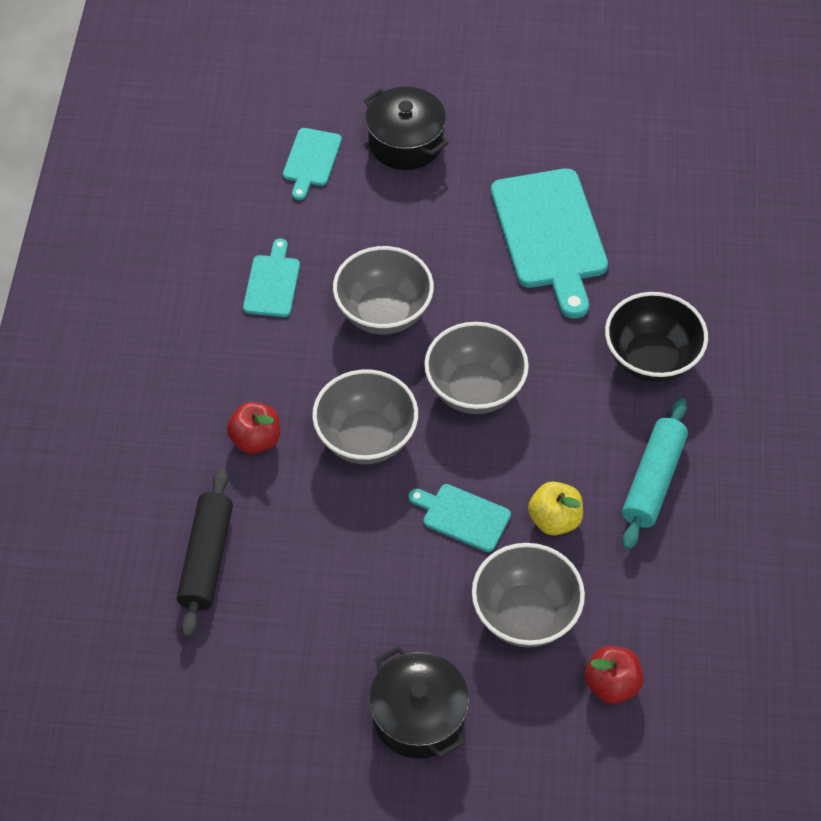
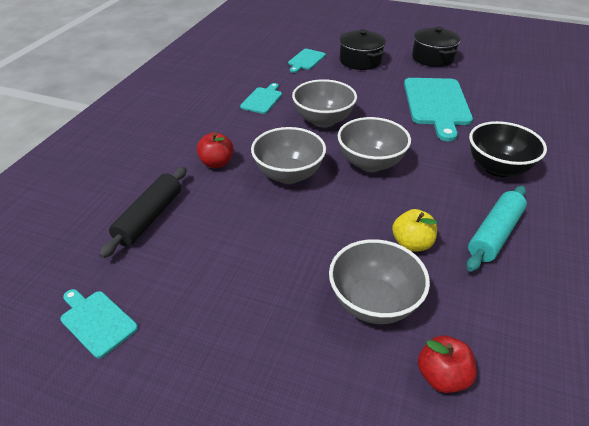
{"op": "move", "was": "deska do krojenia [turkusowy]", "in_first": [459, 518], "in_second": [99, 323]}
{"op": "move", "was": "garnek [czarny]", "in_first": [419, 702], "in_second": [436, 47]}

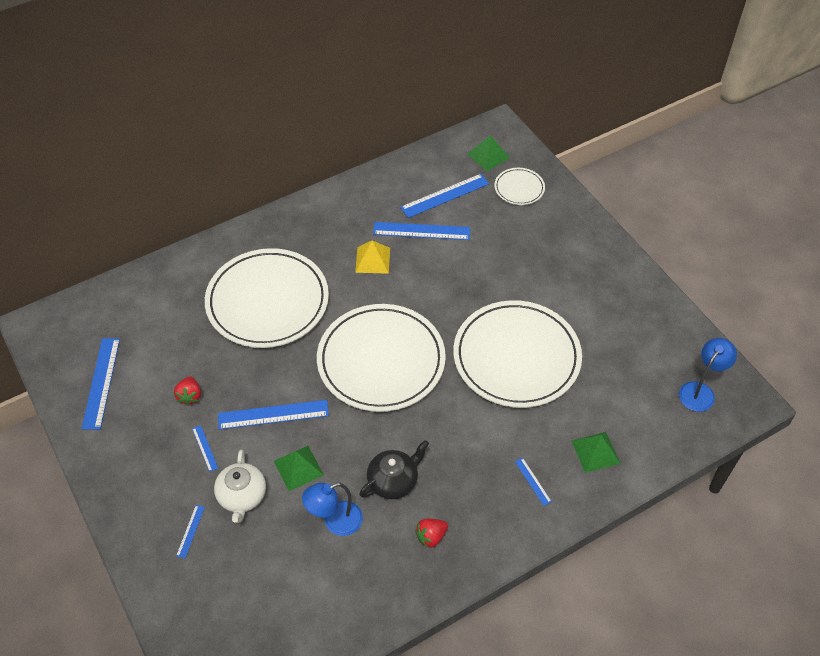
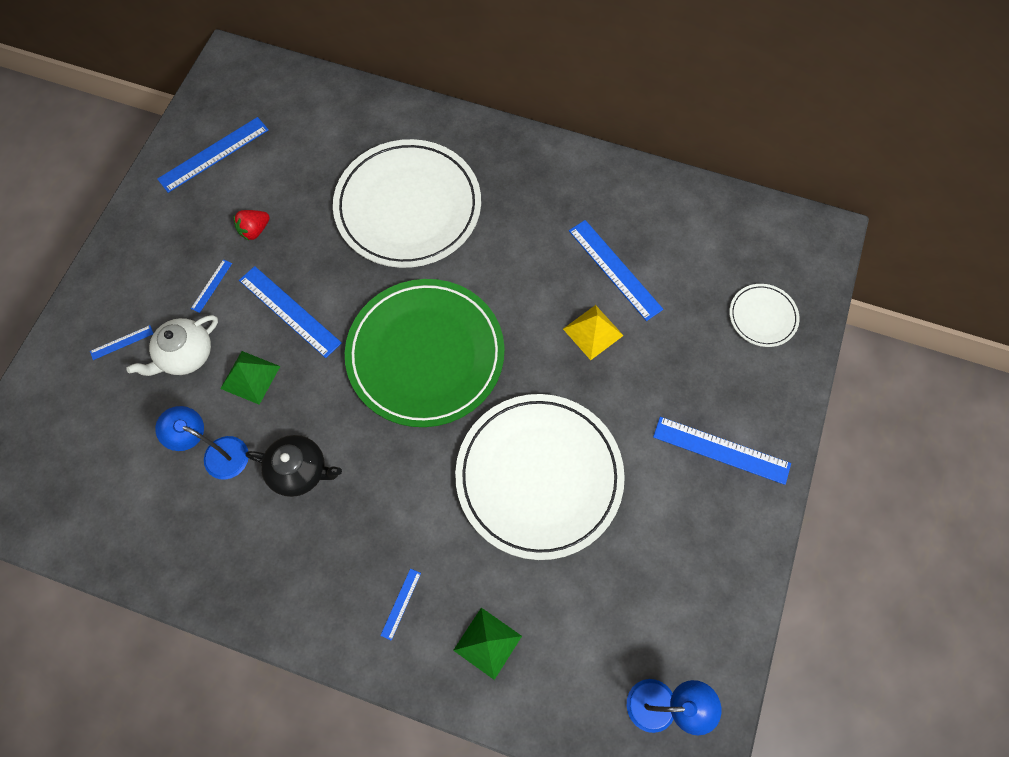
{"op": "delete", "was": "piramida [zielony]", "in_first": [488, 153]}
{"op": "move", "was": "linijka [niebieski]", "in_first": [444, 196], "in_second": [722, 451]}
{"op": "move", "was": "piramida [żółty]", "in_first": [372, 257], "in_second": [593, 332]}
{"op": "recolor", "was": "talerz [biały]", "now": "talerz [zielony]", "in_first": [381, 358], "in_second": [424, 353]}
{"op": "delete", "was": "truskawka [czerwony]", "in_first": [431, 533]}

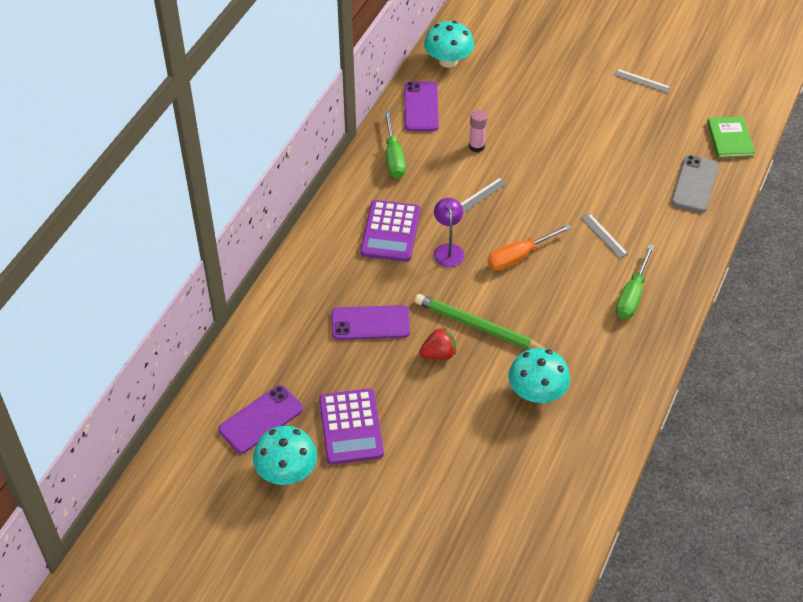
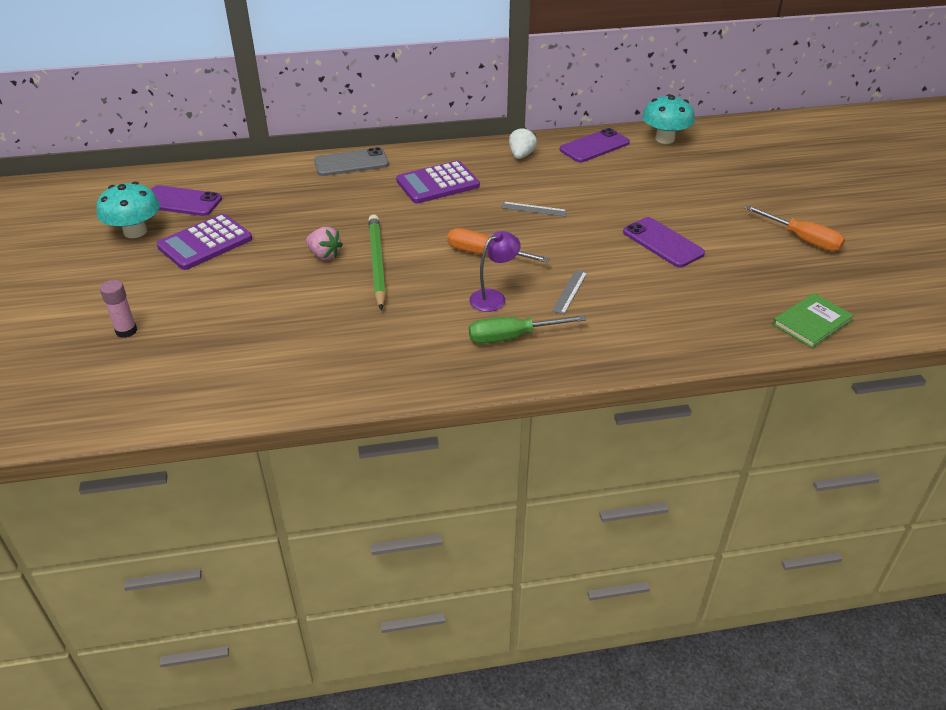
{"op": "replace", "was": "linijka [szary]", "now": "śrubokręt [pomarańczowy]", "in_first": [642, 81], "in_second": [795, 228]}
{"op": "replace", "was": "śrubokręt [zielony]", "now": "truskawka [biały]", "in_first": [395, 144], "in_second": [523, 143]}
{"op": "move", "was": "klej w sztyfcie [różowy]", "in_first": [478, 131], "in_second": [118, 309]}
{"op": "move", "was": "telefon [szary]", "in_first": [695, 184], "in_second": [351, 161]}
{"op": "move", "was": "lampka [fioletowy]", "in_first": [449, 232], "in_second": [495, 271]}
{"op": "move", "was": "telefon [fioletowy]", "in_first": [370, 322], "in_second": [664, 242]}
{"op": "recolor", "was": "truskawka [czerwony]", "now": "truskawka [różowy]", "in_first": [437, 343], "in_second": [324, 243]}
{"op": "delete", "was": "grzyb [turkusowy]", "in_first": [539, 375]}

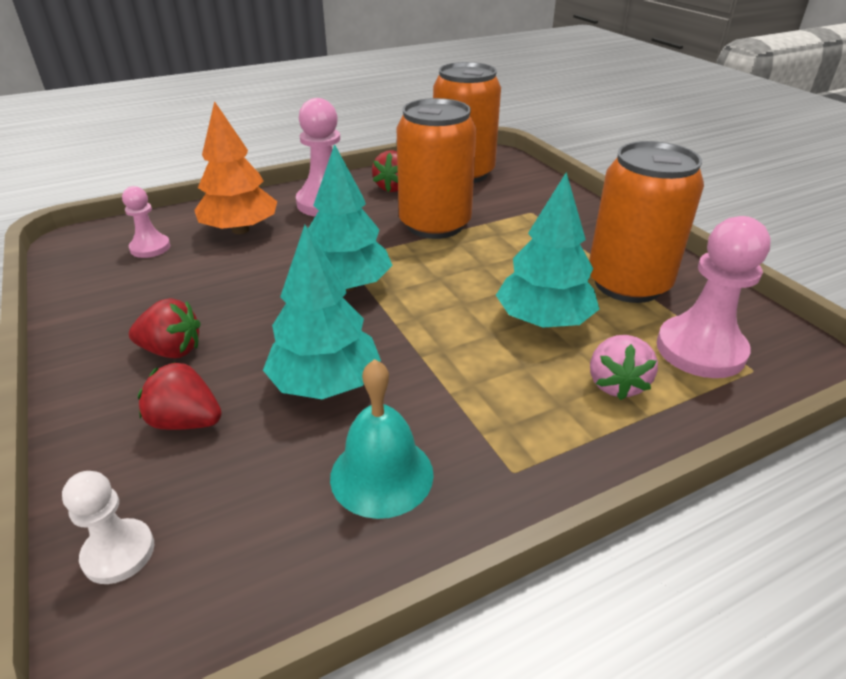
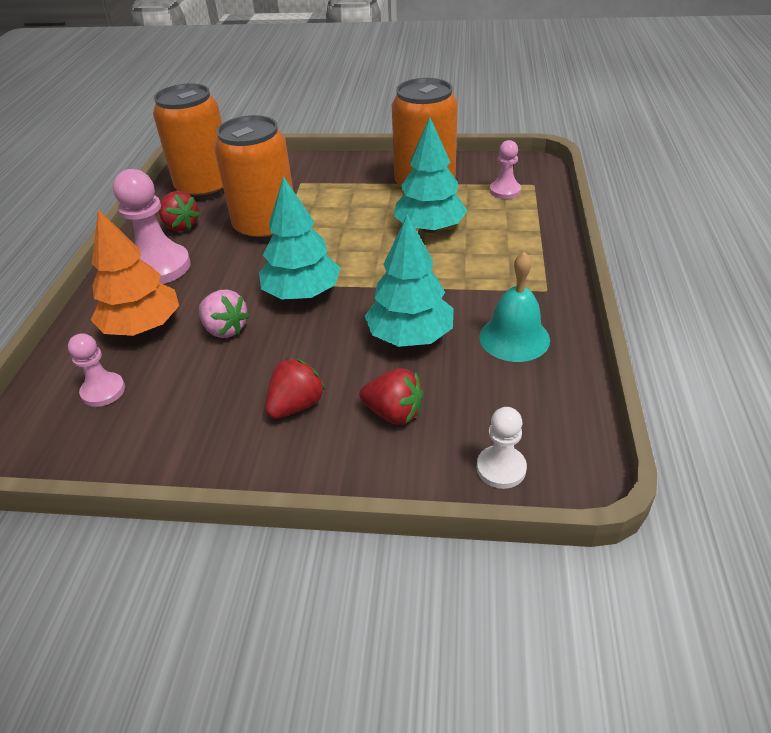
{"op": "resize", "was": "pionek [różowy]", "in_first": [714, 297], "in_second": [505, 169], "ratio": 0.56}
{"op": "move", "was": "truskawka [różowy]", "in_first": [624, 367], "in_second": [224, 314]}
{"op": "rotate", "was": "truskawka [czerwony]", "in_first": [180, 396], "in_second": [391, 396], "clockwise": -120}

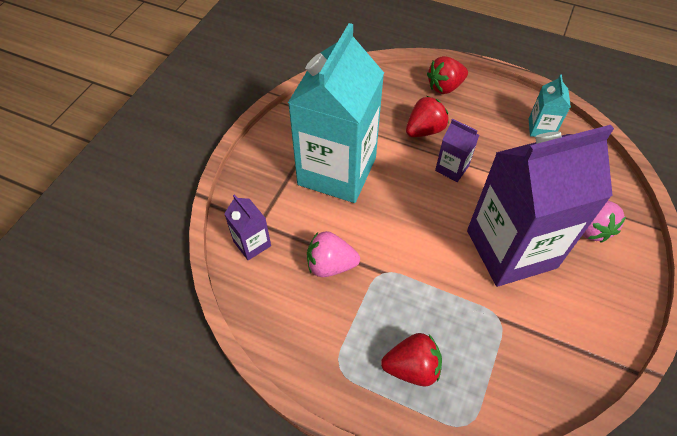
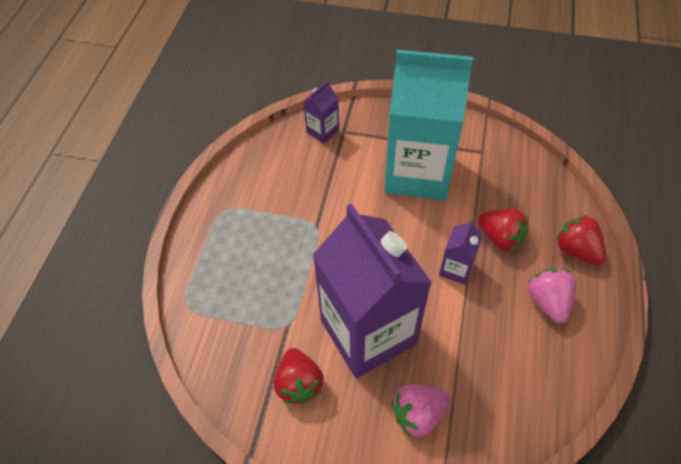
{"op": "delete", "was": "karton mleka [turkusowy]", "in_first": [550, 105]}
{"op": "move", "was": "truskawka [różowy]", "in_first": [333, 254], "in_second": [552, 296]}
{"op": "move", "was": "truskawka [czerwony]", "in_first": [411, 359], "in_second": [299, 376]}

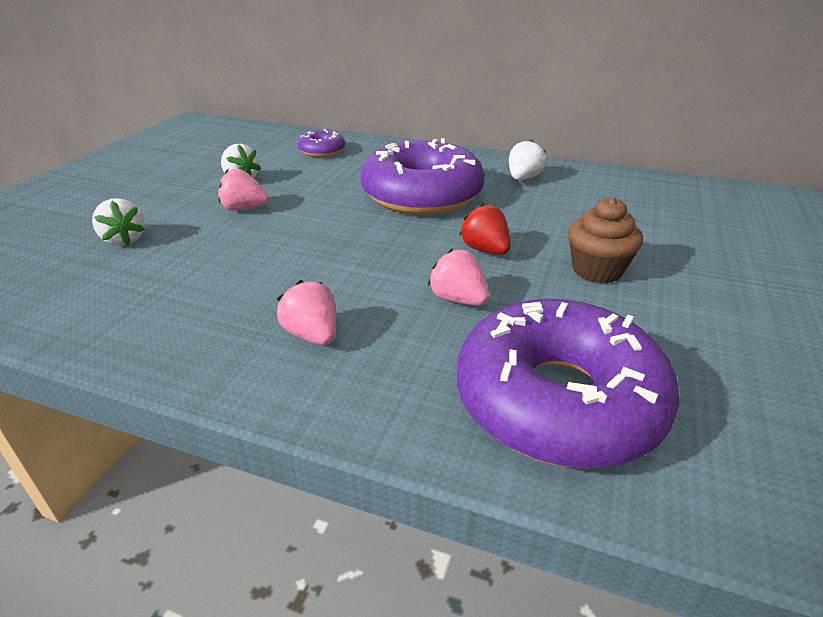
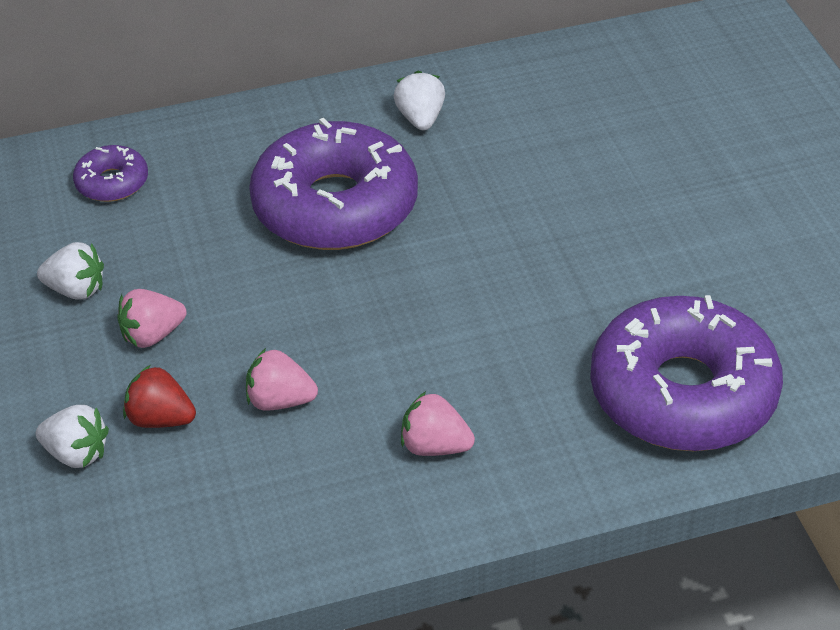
{"op": "delete", "was": "muffinka [brązowy]", "in_first": [605, 240]}
{"op": "move", "was": "truskawka [czerwony]", "in_first": [485, 229], "in_second": [159, 396]}
{"op": "move", "was": "truskawka [różowy]", "in_first": [458, 277], "in_second": [282, 379]}

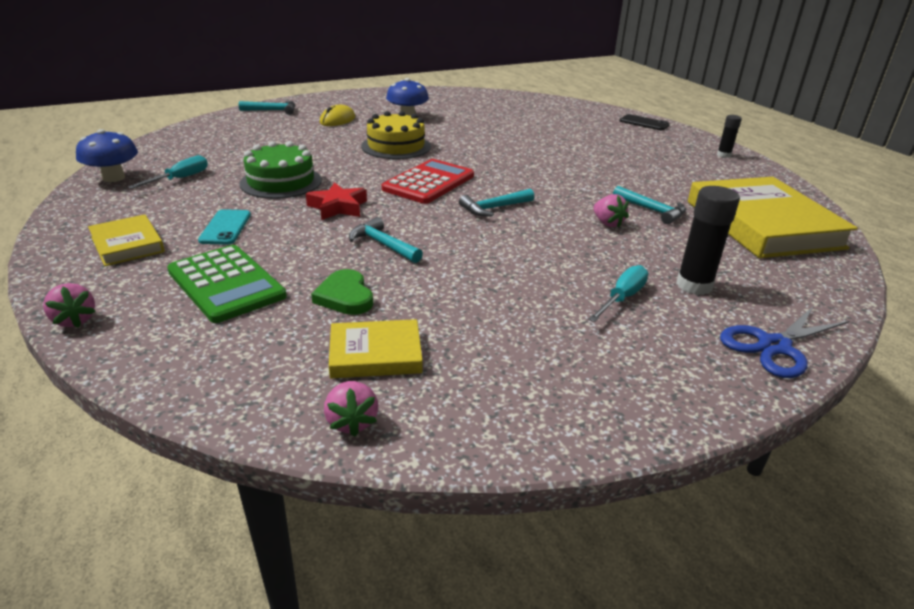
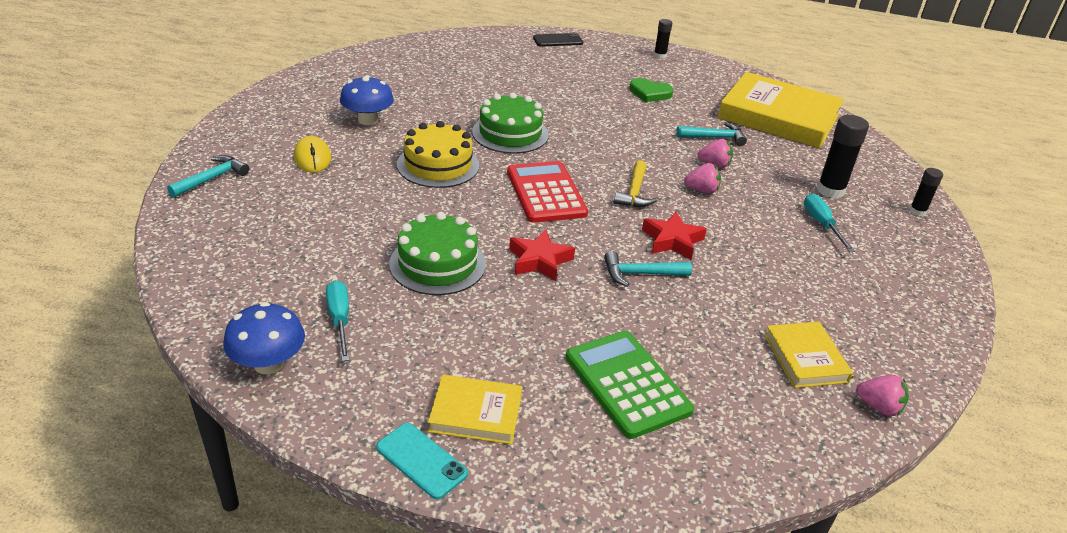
{"op": "recolor", "was": "młotek [turkusowy]", "now": "młotek [żółty]", "in_first": [496, 203], "in_second": [635, 183]}
{"op": "move", "was": "telefon [turkusowy]", "in_first": [224, 227], "in_second": [422, 461]}
{"op": "rotate", "was": "kalkulator [zielony]", "in_first": [227, 284], "in_second": [630, 385], "clockwise": -120}
{"op": "move", "was": "serce [zielony]", "in_first": [342, 292], "in_second": [651, 90]}
{"op": "move", "was": "truskawka [różowy]", "in_first": [69, 305], "in_second": [702, 178]}
{"op": "replace", "was": "nożyczki [niebieski]", "now": "klej w sztyfcie [czarny]", "in_first": [784, 342], "in_second": [926, 192]}
{"op": "rotate", "was": "książka [żółty]", "in_first": [376, 348], "in_second": [808, 355], "clockwise": -45}
{"op": "insert", "now": "tort [zielony]", "in_second": [510, 123]}
{"op": "insert", "now": "gwiazda [czerwony]", "in_second": [674, 236]}

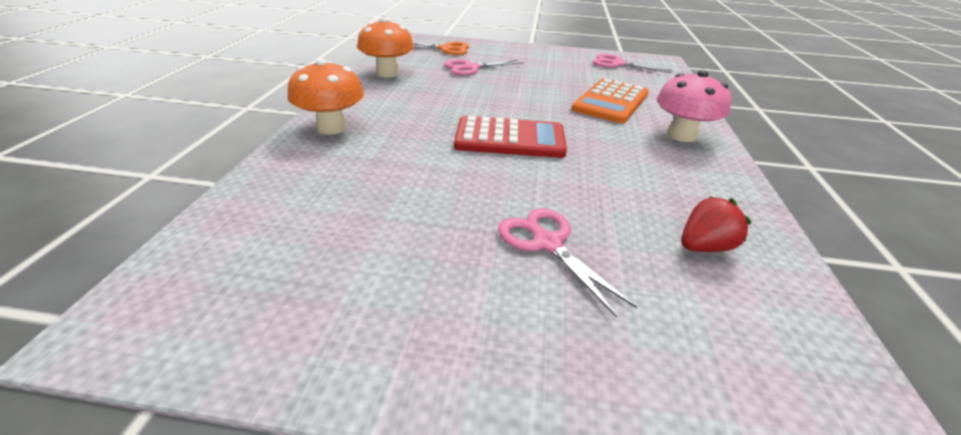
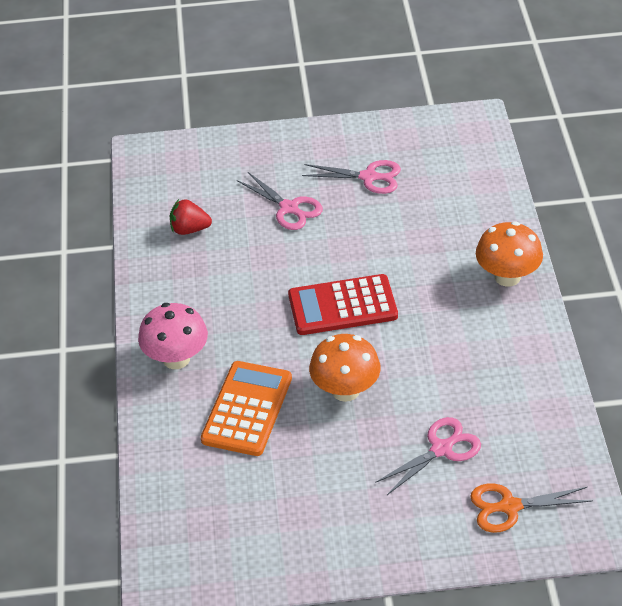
{"op": "move", "was": "grzyb [pomarańczowy]", "in_first": [385, 47], "in_second": [345, 368]}
{"op": "move", "was": "nożyczki [różowy]", "in_first": [632, 63], "in_second": [351, 177]}
{"op": "rotate", "was": "truskawka [czerwony]", "in_first": [716, 224], "in_second": [191, 217], "clockwise": 45}

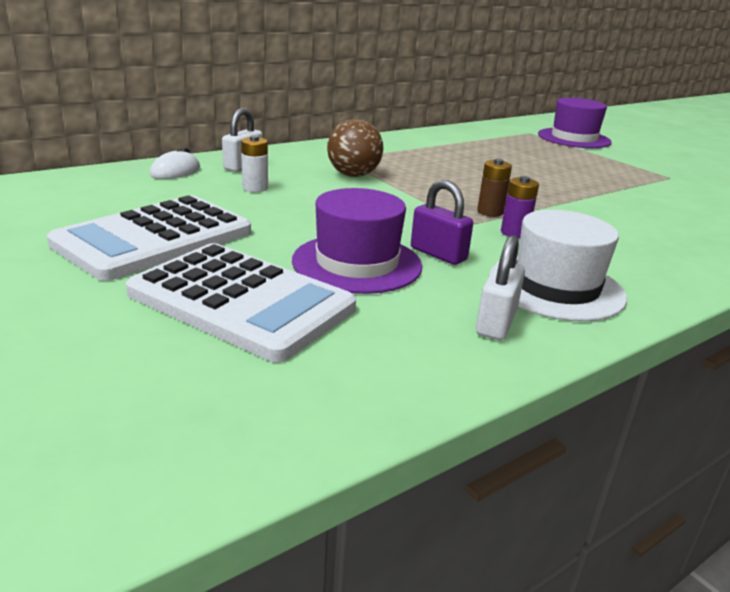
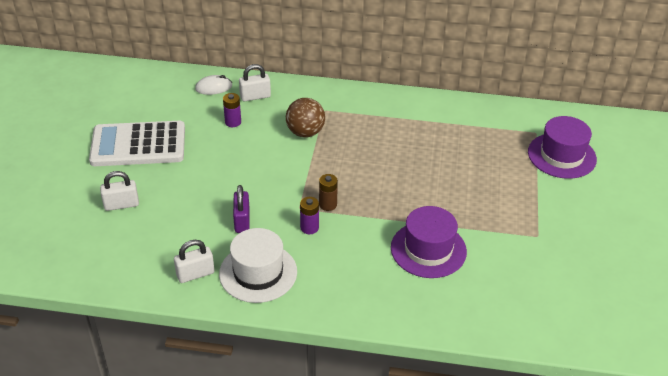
{"op": "recolor", "was": "bateria [biały]", "now": "bateria [fioletowy]", "in_first": [254, 163], "in_second": [232, 110]}
{"op": "move", "was": "kapelusz [fioletowy]", "in_first": [357, 241], "in_second": [429, 242]}
{"op": "replace", "was": "kalkulator [biały]", "now": "kłódka [biały]", "in_first": [241, 302], "in_second": [119, 191]}

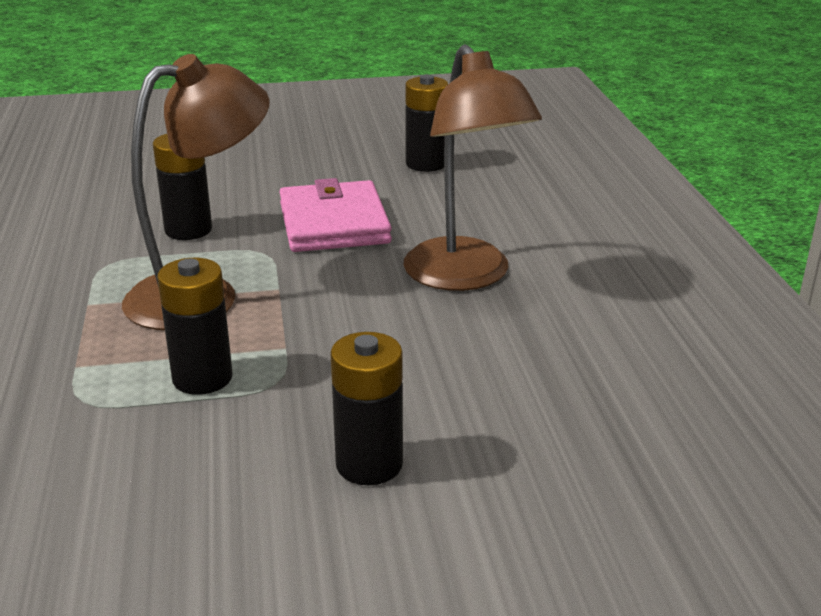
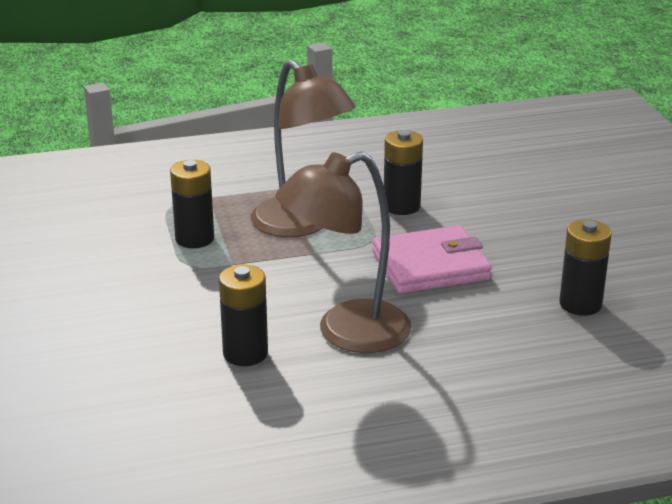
{"op": "move", "was": "bateria [czarny]", "in_first": [366, 408], "in_second": [243, 315]}

